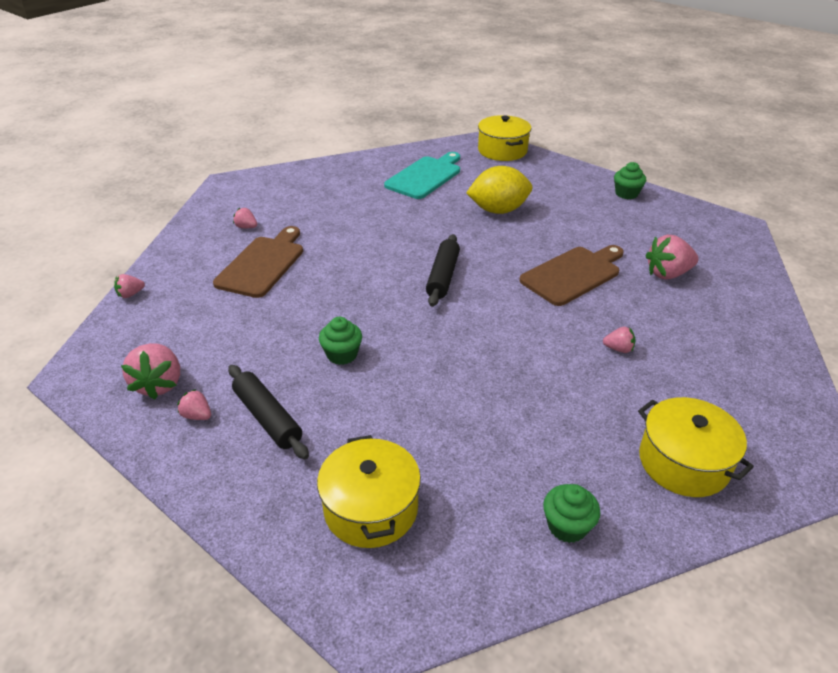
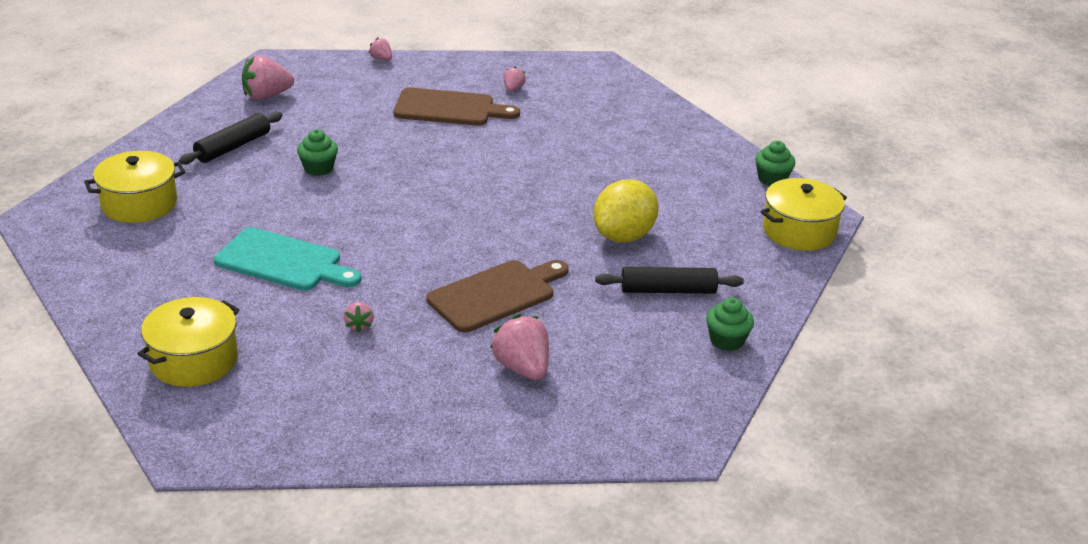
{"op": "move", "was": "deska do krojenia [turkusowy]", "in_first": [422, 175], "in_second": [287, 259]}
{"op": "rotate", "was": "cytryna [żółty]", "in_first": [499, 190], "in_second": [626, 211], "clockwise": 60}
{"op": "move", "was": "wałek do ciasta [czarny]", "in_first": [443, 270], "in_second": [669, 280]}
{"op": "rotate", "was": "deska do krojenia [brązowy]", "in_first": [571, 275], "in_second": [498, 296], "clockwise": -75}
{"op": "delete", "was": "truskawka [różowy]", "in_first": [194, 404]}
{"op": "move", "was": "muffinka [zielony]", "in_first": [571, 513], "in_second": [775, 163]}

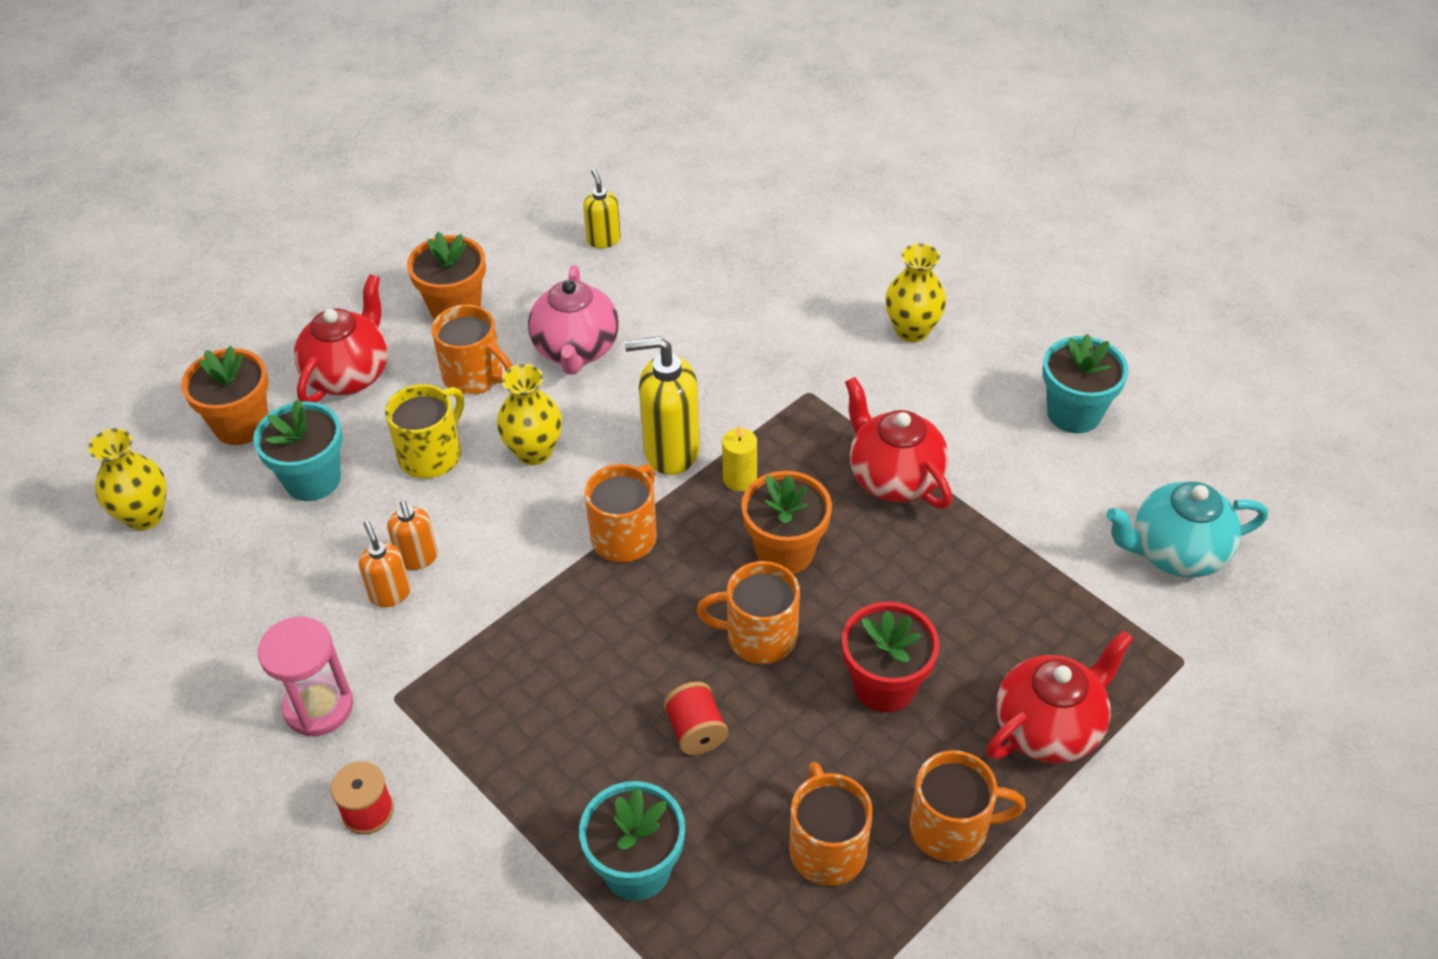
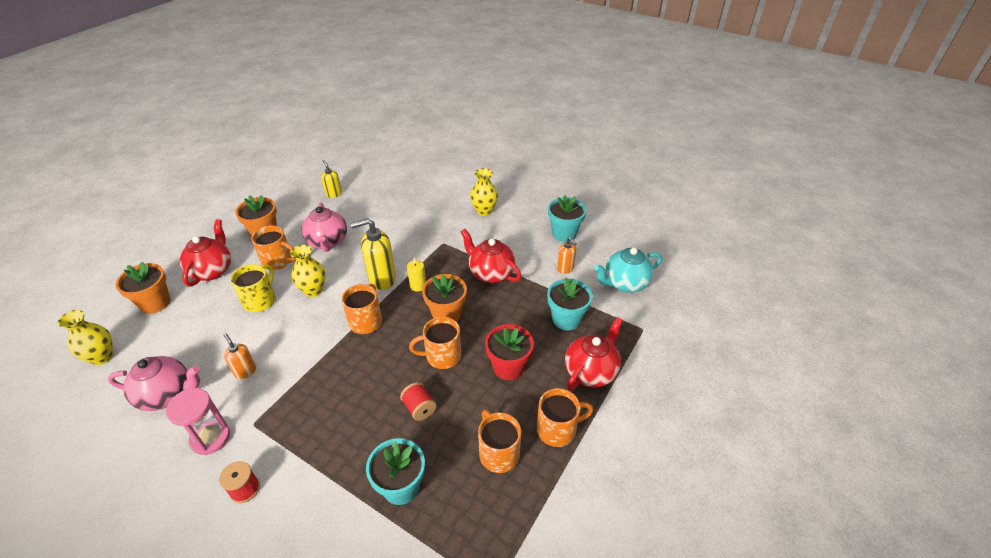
{"op": "move", "was": "doniczka [turkusowy]", "in_first": [298, 450], "in_second": [570, 304]}
{"op": "move", "was": "dozownik mydła [pomarańczowy]", "in_first": [412, 535], "in_second": [567, 255]}
{"op": "insert", "now": "imbryk [różowy]", "in_second": [154, 383]}

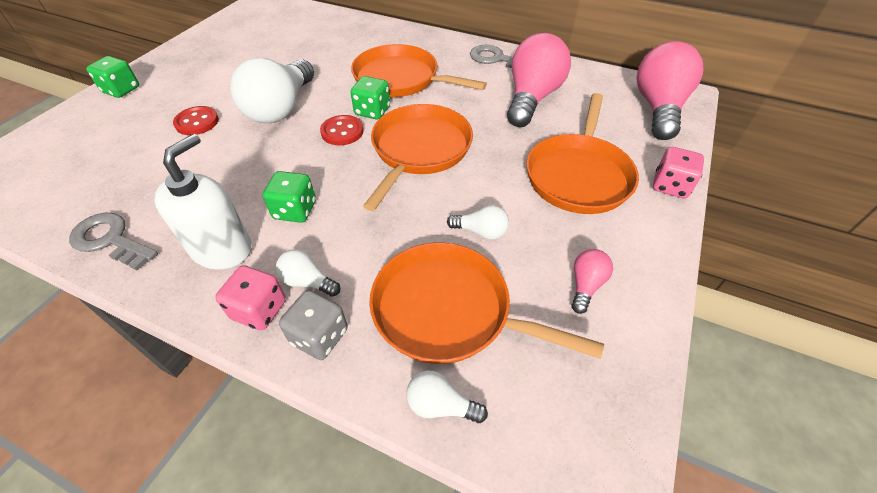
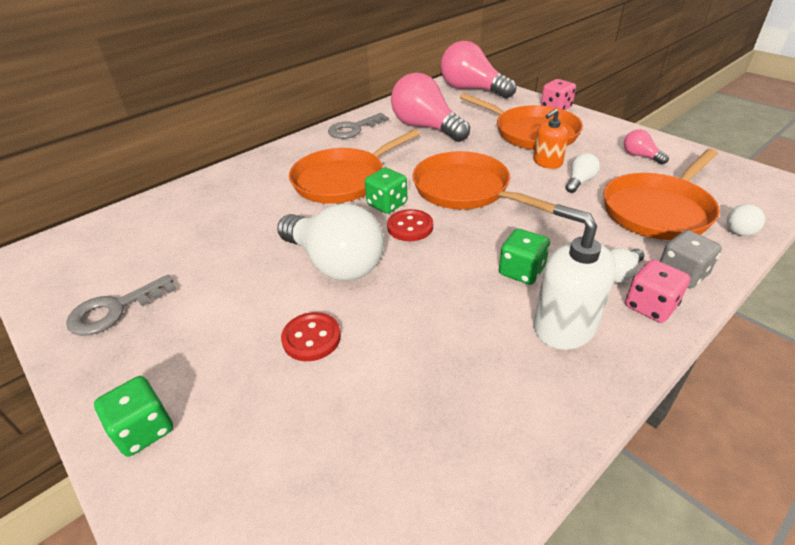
{"op": "move", "was": "klucz [szary]", "in_first": [113, 241], "in_second": [121, 305]}
{"op": "insert", "now": "dozownik mydła [pomarańczowy]", "in_second": [551, 139]}

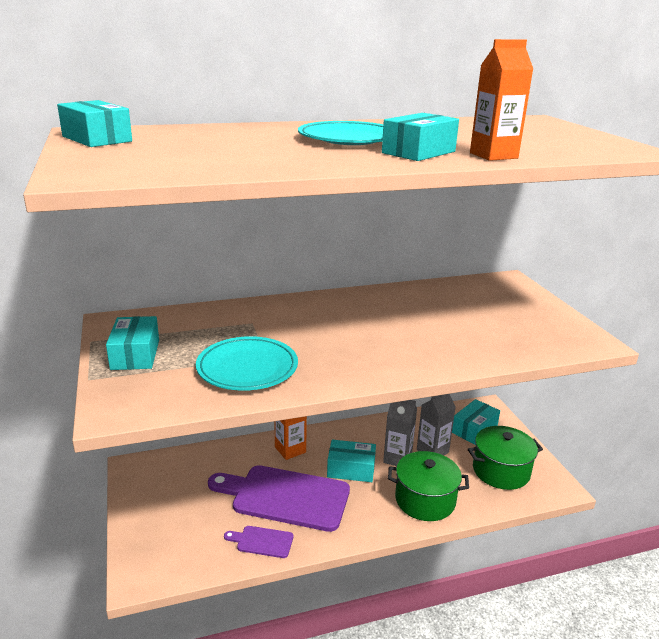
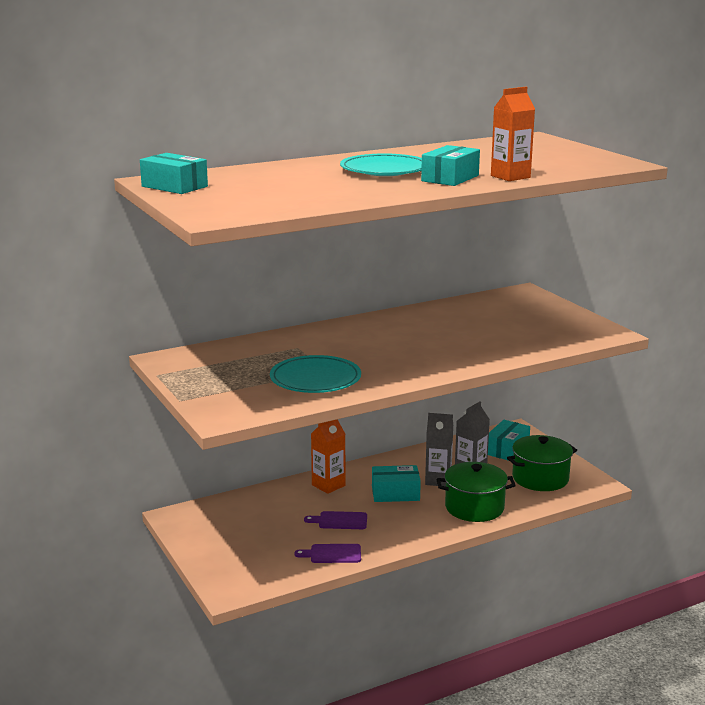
{"op": "delete", "was": "pudełko [turkusowy]", "in_first": [132, 343]}
{"op": "resize", "was": "deska do krojenia [fioletowy]", "in_first": [279, 498], "in_second": [335, 520], "ratio": 0.44}

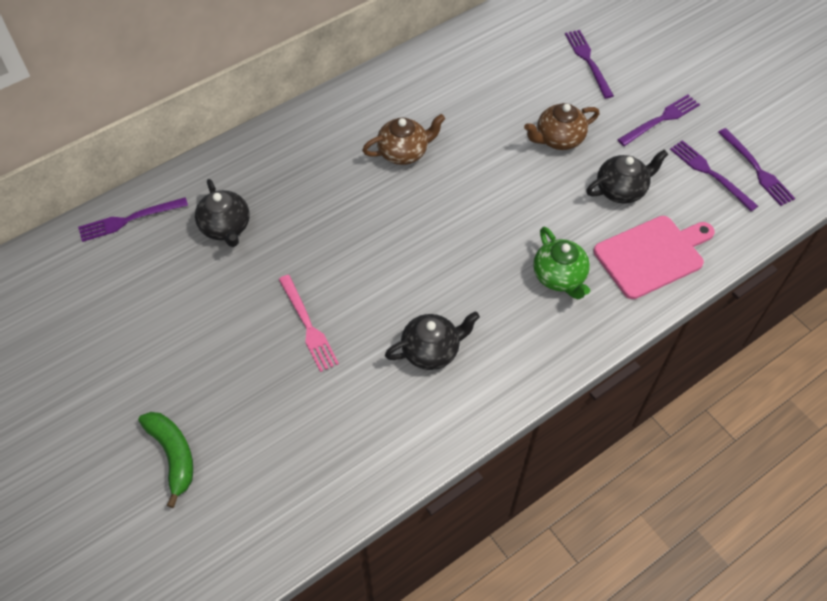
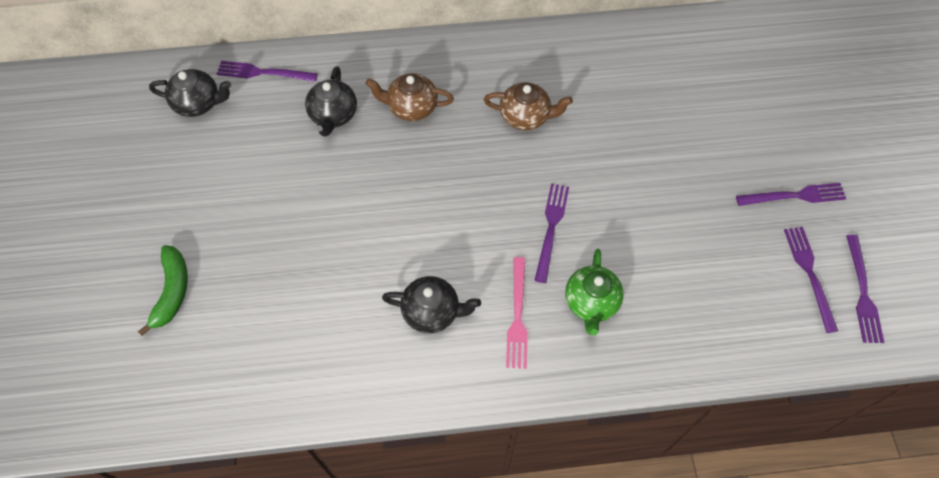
{"op": "move", "was": "widelec [fioletowy]", "in_first": [589, 64], "in_second": [551, 233]}
{"op": "move", "was": "imbryk [brązowy]", "in_first": [562, 126], "in_second": [409, 97]}
{"op": "move", "was": "imbryk [czarny]", "in_first": [627, 176], "in_second": [190, 93]}
{"op": "delete", "was": "deska do krojenia [różowy]", "in_first": [654, 257]}
{"op": "move", "was": "widelec [różowy]", "in_first": [309, 323], "in_second": [517, 313]}

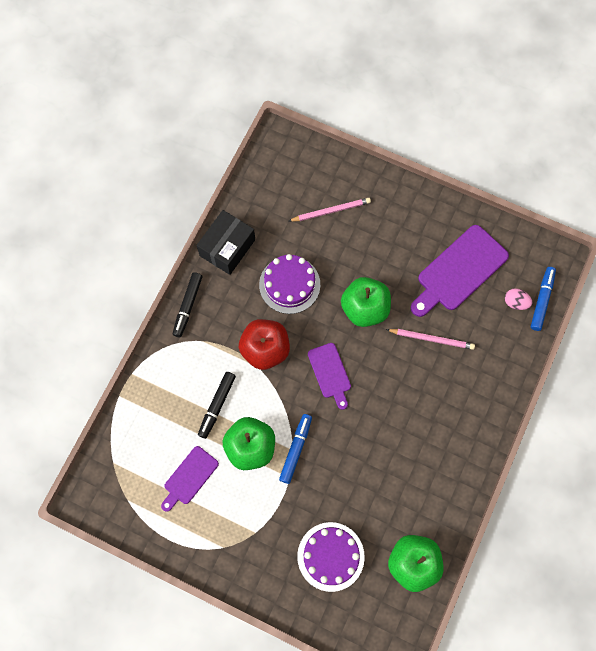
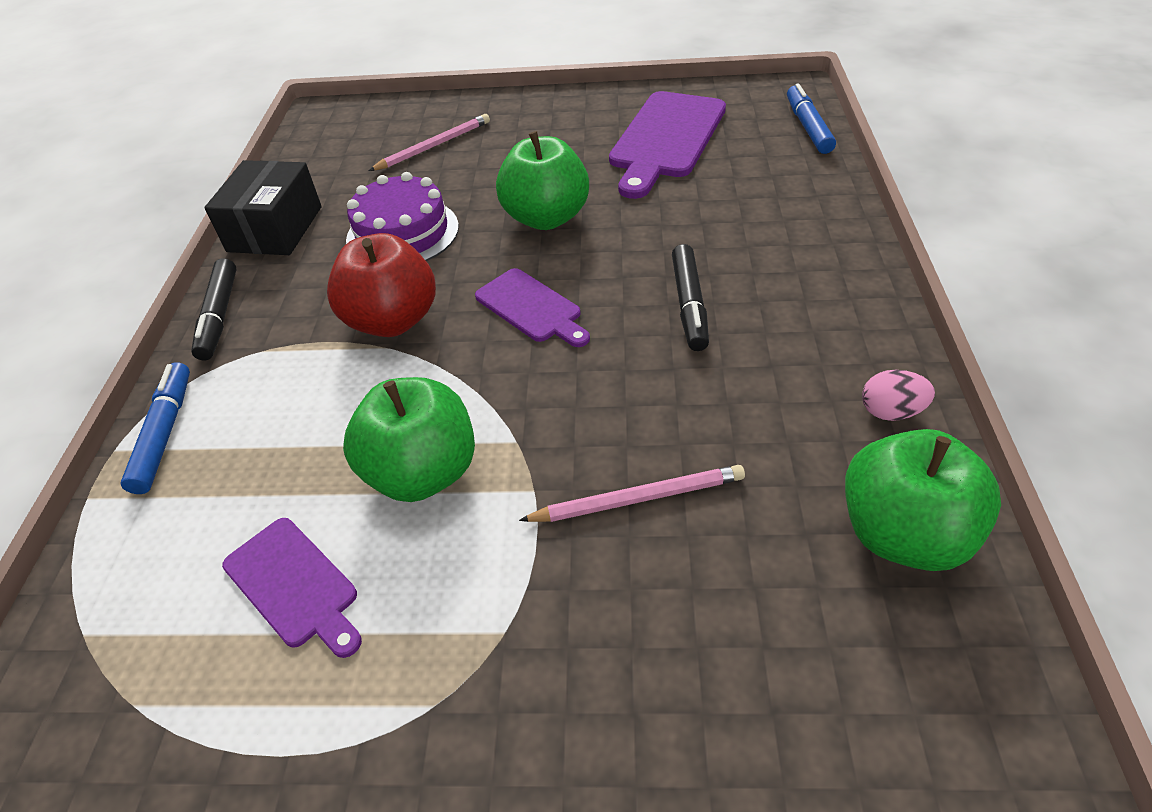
{"op": "move", "was": "jajko [różowy]", "in_first": [518, 299], "in_second": [898, 395]}
{"op": "move", "was": "ołówek [różowy]", "in_first": [430, 339], "in_second": [632, 493]}
{"op": "move", "was": "flamaster [czarny]", "in_first": [217, 405], "in_second": [690, 297]}
{"op": "move", "was": "flamaster [niebieski]", "in_first": [295, 449], "in_second": [155, 428]}
{"op": "rotate", "was": "deska do krojenia [fioletowy]", "in_first": [190, 479], "in_second": [292, 588], "clockwise": -60}
{"op": "delete", "was": "tort [fioletowy]", "in_first": [331, 557]}

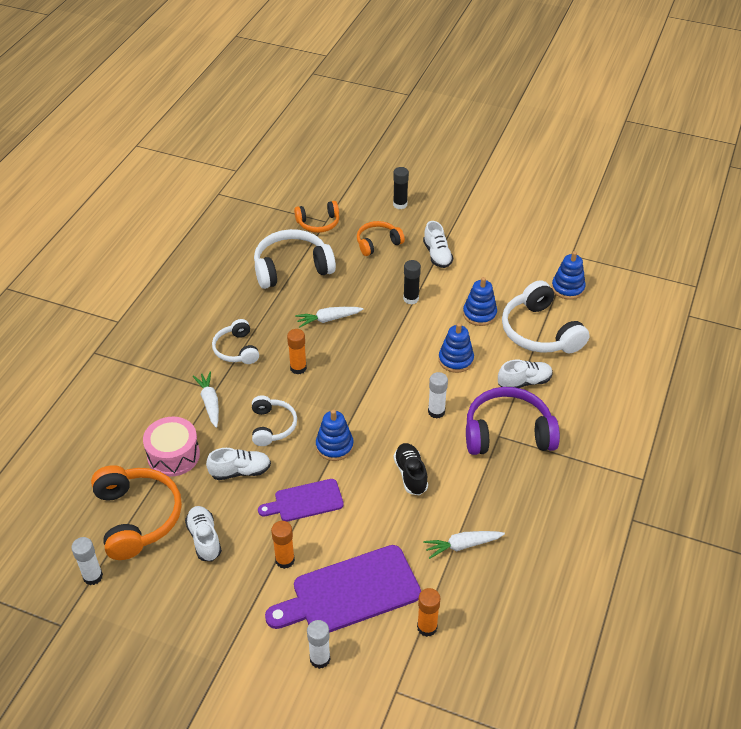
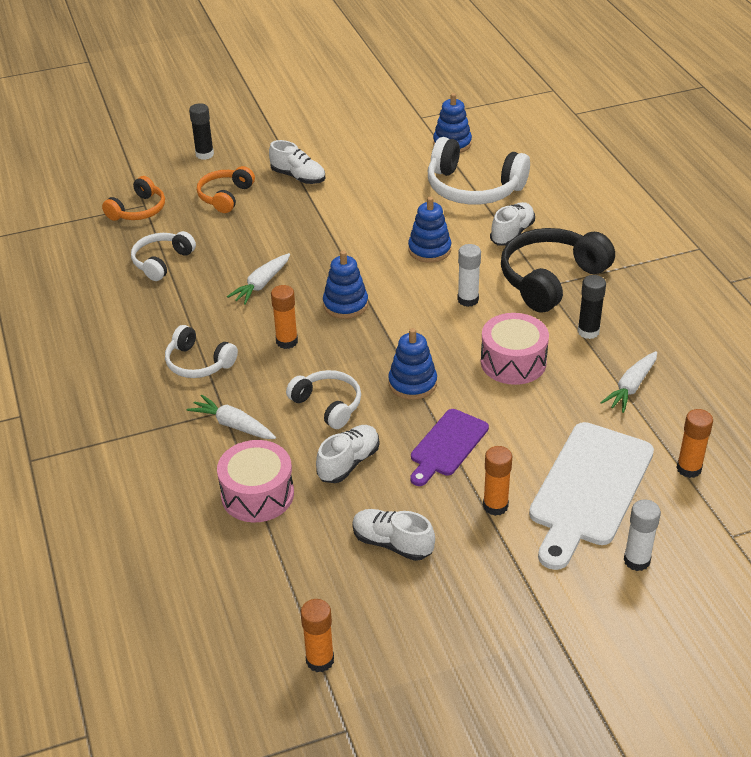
{"op": "resize", "was": "słuchawki [biały]", "in_first": [295, 259], "in_second": [163, 256], "ratio": 0.59}
{"op": "move", "was": "klej w sztyfcie [czarny]", "in_first": [412, 282], "in_second": [591, 307]}
{"op": "move", "was": "zabawka nakładanka [niebieski]", "in_first": [480, 301], "in_second": [345, 285]}
{"op": "recolor", "was": "słuchawki [fioletowy]", "now": "słuchawki [czarny]", "in_first": [513, 421], "in_second": [558, 270]}
{"op": "replace", "was": "but [czarny]", "now": "bęben [różowy]", "in_first": [411, 469], "in_second": [515, 349]}
{"op": "delete", "was": "słuchawki [pomarańczowy]", "in_first": [136, 512]}
{"op": "recolor", "was": "klej w sztyfcie [biały]", "now": "klej w sztyfcie [pomarańczowy]", "in_first": [87, 561], "in_second": [317, 635]}
{"op": "recolor", "was": "deska do krojenia [fioletowy]", "now": "deska do krojenia [biały]", "in_first": [343, 589], "in_second": [591, 496]}

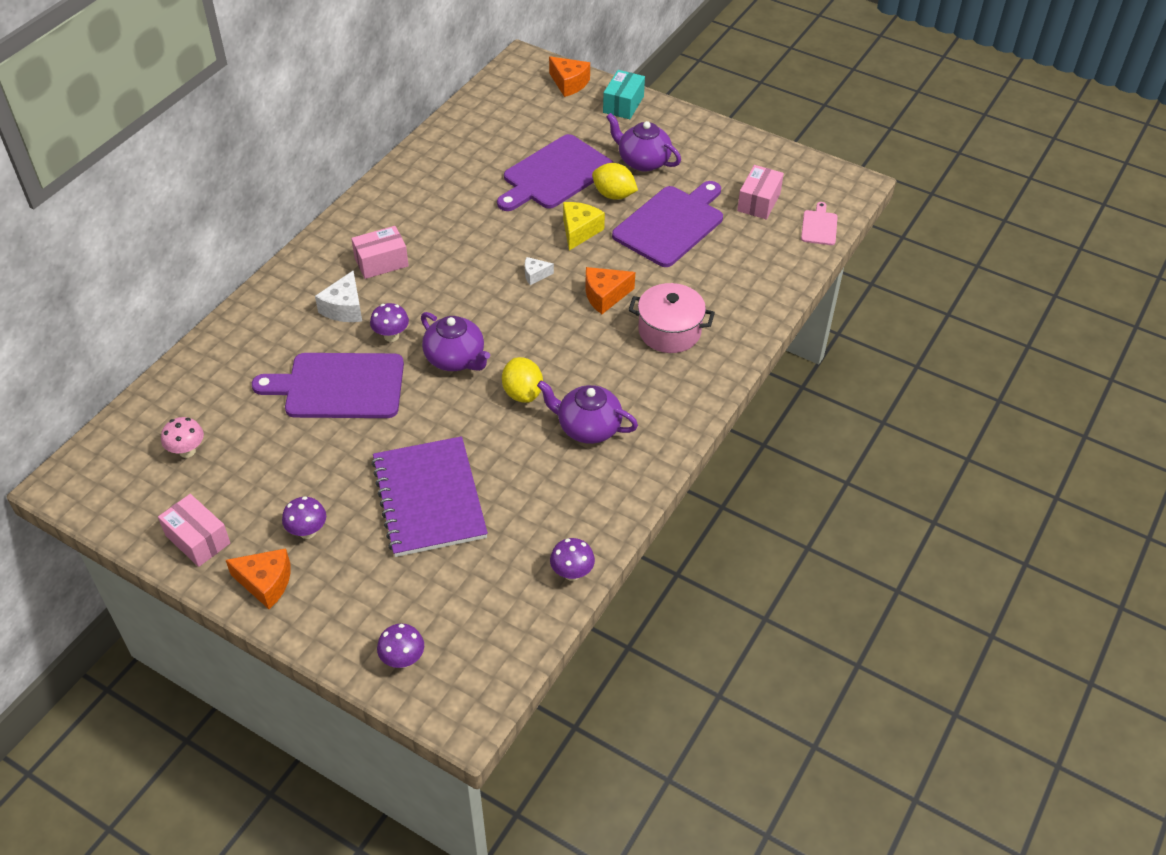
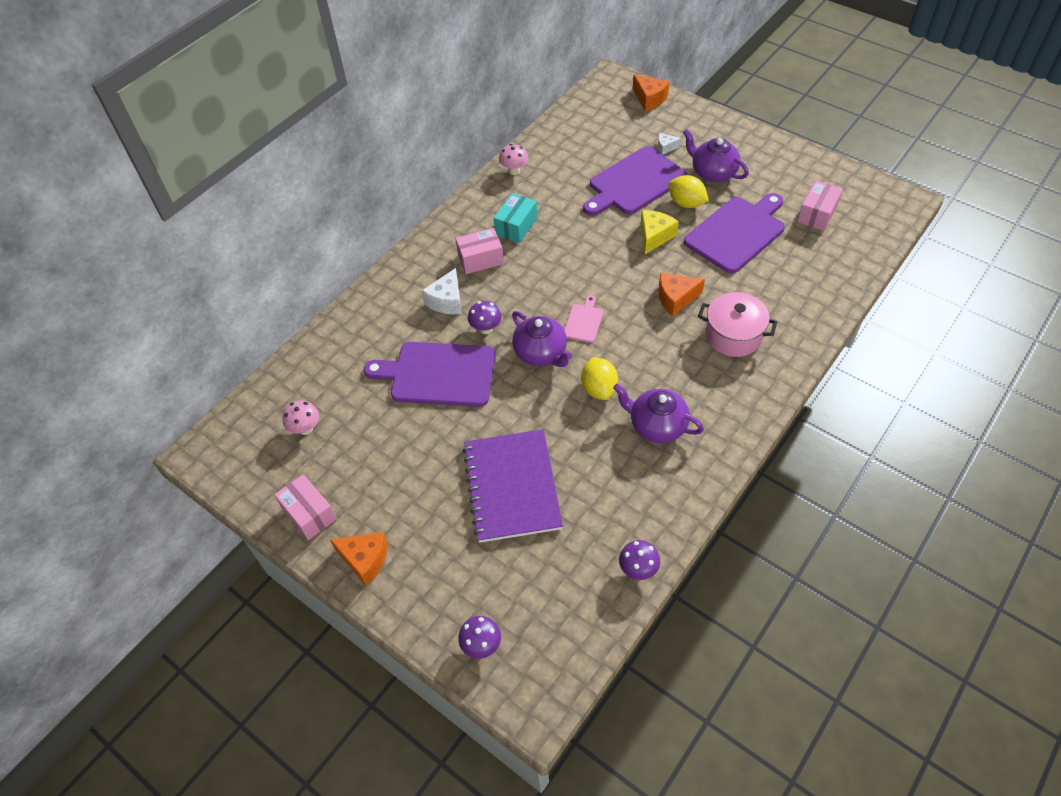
{"op": "move", "was": "pudełko [turkusowy]", "in_first": [624, 94], "in_second": [515, 218]}
{"op": "move", "was": "deska do krojenia [różowy]", "in_first": [819, 223], "in_second": [583, 319]}
{"op": "move", "was": "ser [biały]", "in_first": [539, 271], "in_second": [670, 144]}
{"op": "delete", "was": "grzyb [fioletowy]", "in_first": [304, 517]}
{"op": "insert", "now": "grzyb [różowy]", "in_second": [513, 159]}

